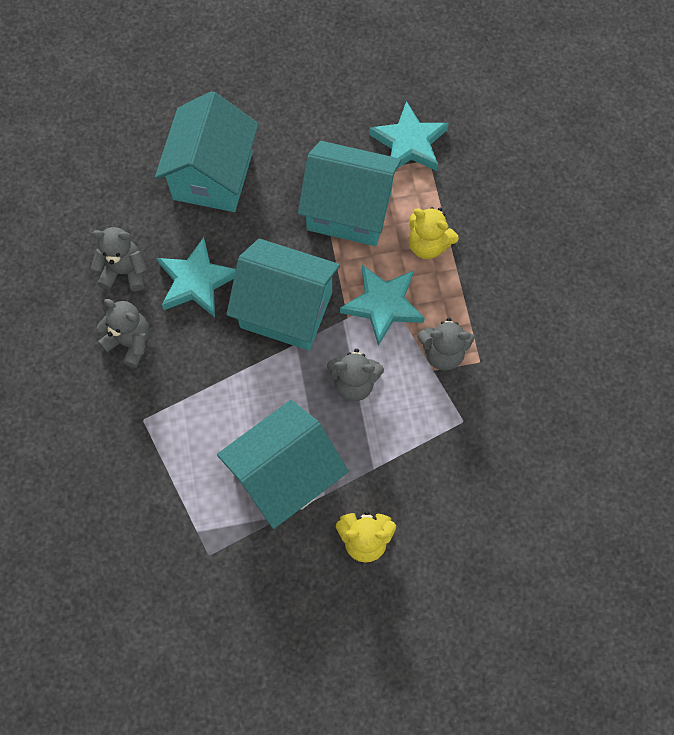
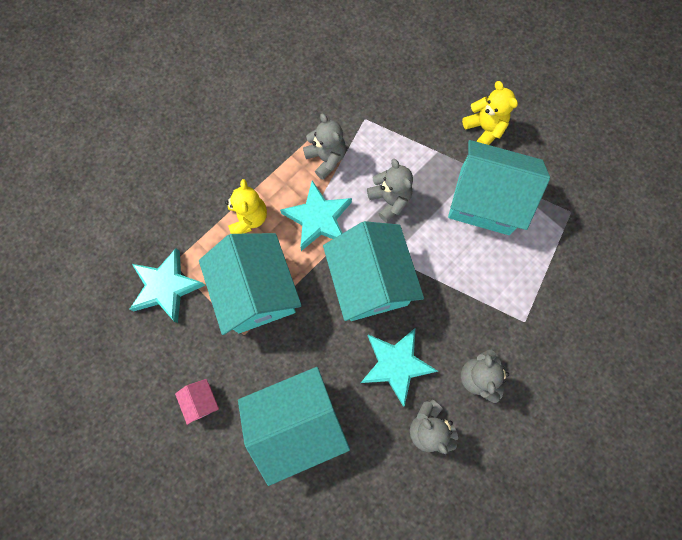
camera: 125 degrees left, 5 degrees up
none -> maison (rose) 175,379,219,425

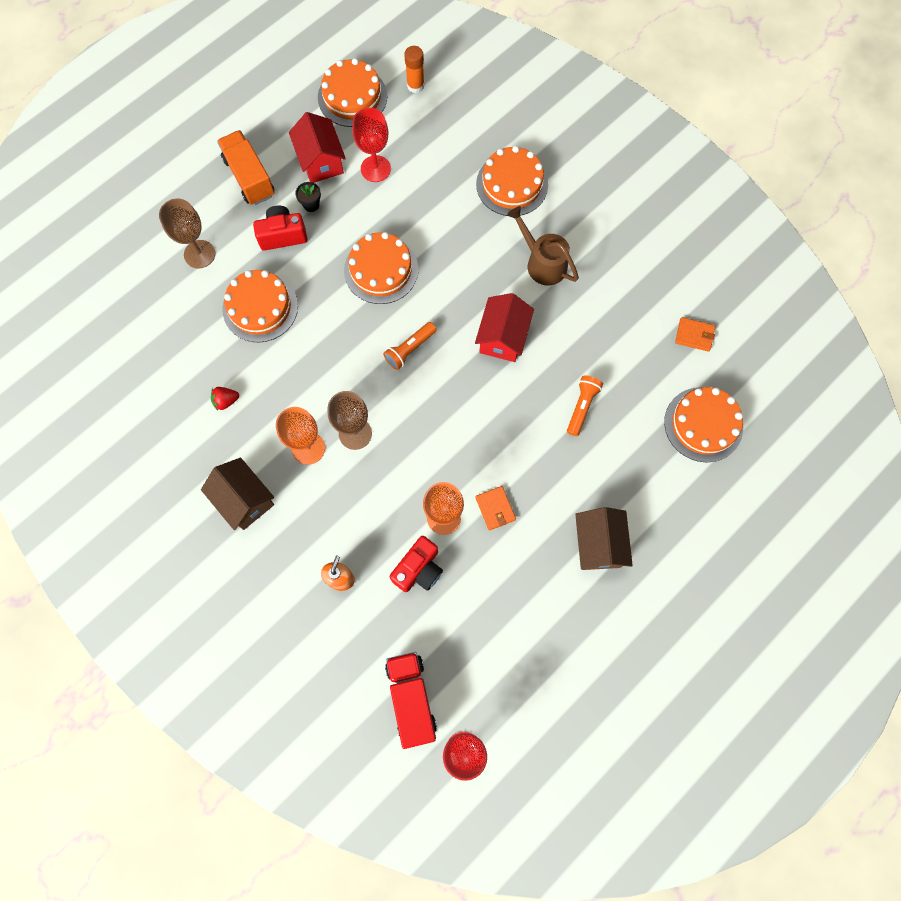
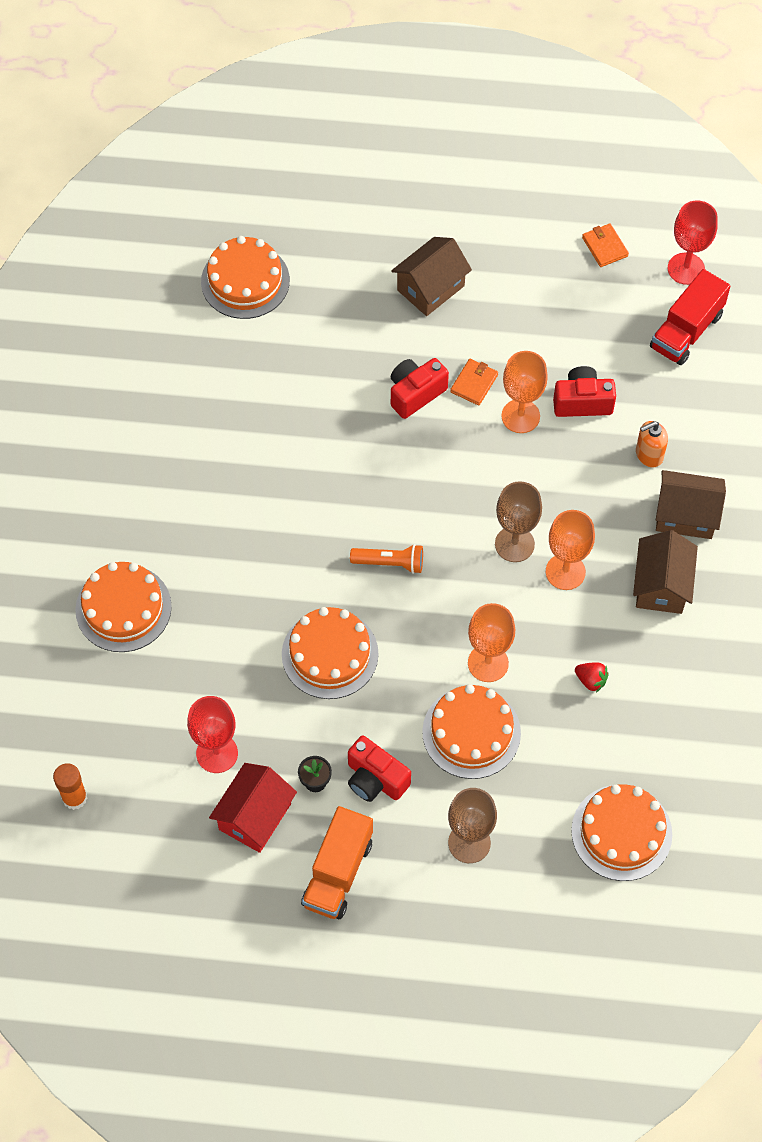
camera: 130 degrees left, 10 degrees down
none -> appareil photo (rouge) 391,358,449,419
none -> verre à pied (orange) 468,603,515,682
gâteau (orange) 318,58,387,127 -> gâteau (orange) 571,784,672,881, move
portefeuille (orange) 675,317,715,352 -> portefeuille (orange) 582,223,629,267, move
none -> maison (marron) 656,470,726,539
maison (rouge) 475,293,534,362 -> none
arrosoir (marron) 507,206,579,285 -> none
lampe de poche (orange) 567,376,603,436 -> none

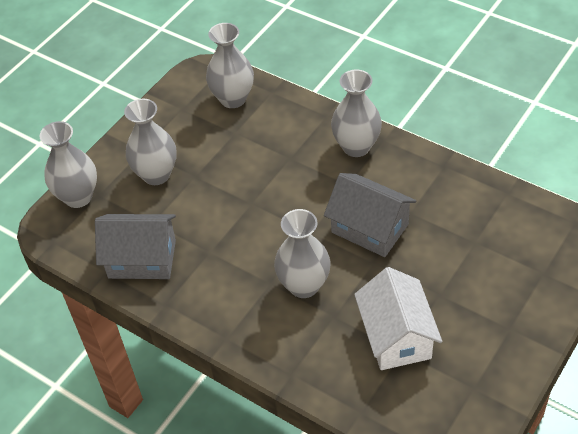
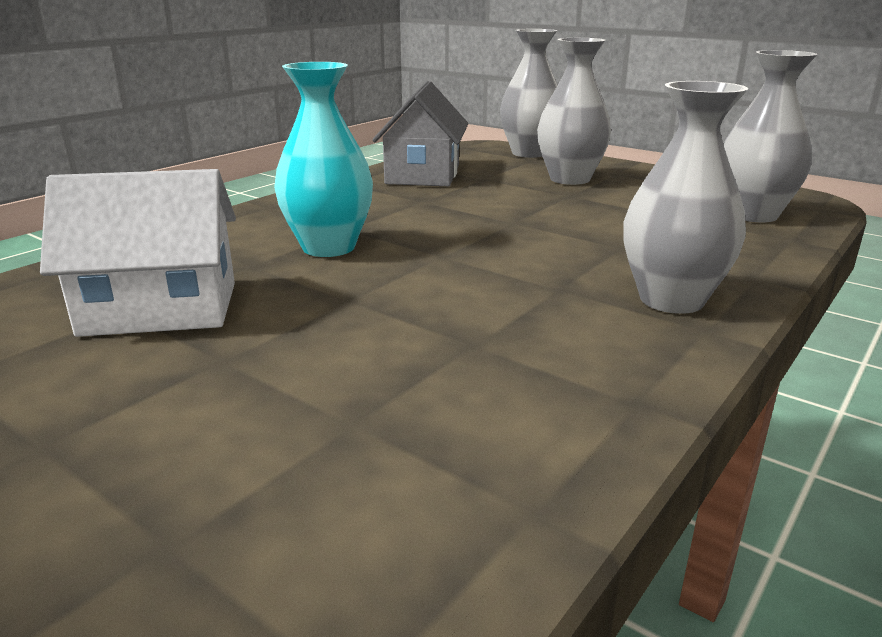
camera: 90 degrees right, 25 degrees down
vase (gris) 274,209,331,298 -> vase (turquoise) 274,62,373,257
maison (gris) 324,173,416,257 -> none

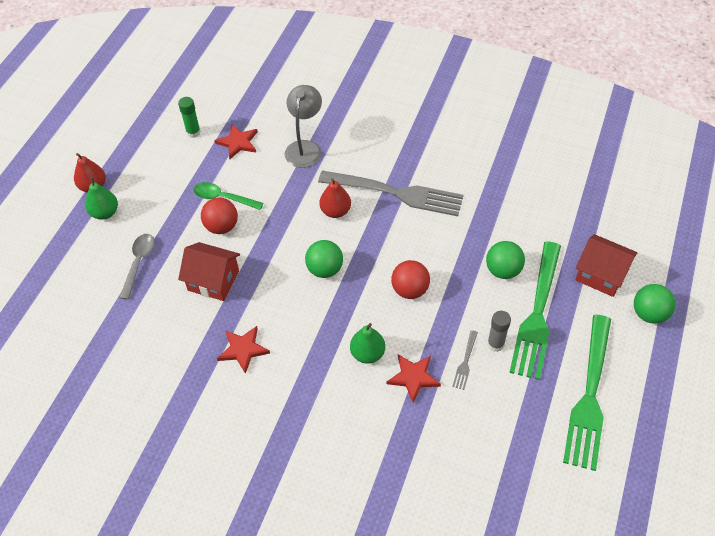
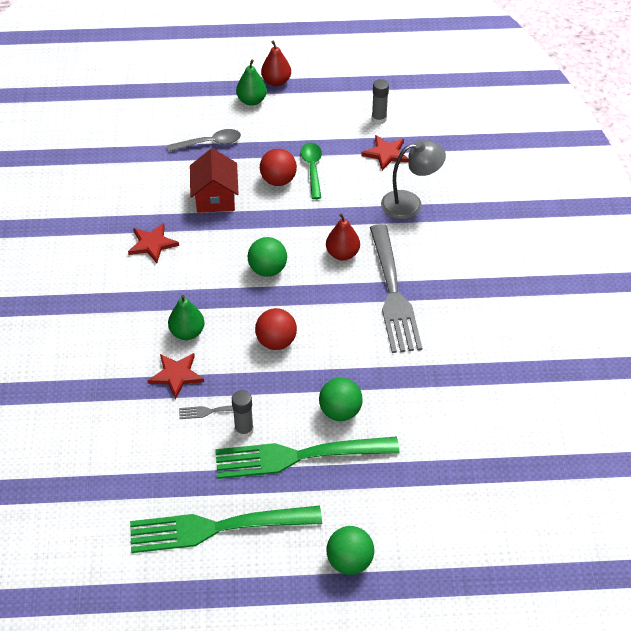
camera: 65 degrees right, 5 degrees down
bâton de colle (vert) 178,97,201,138 -> bâton de colle (gris) 372,79,389,124
maison (rouge) 575,234,637,297 -> none

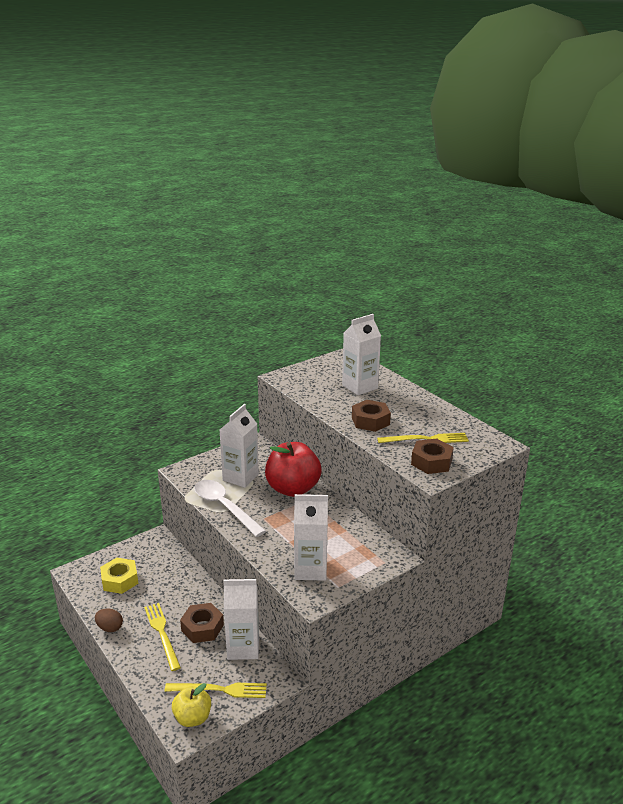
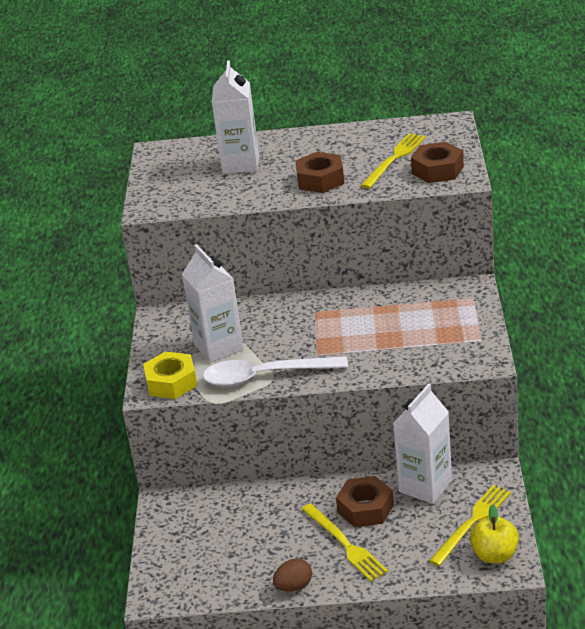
camera: 50 degrees left, 5 degrees up
écrou (jaune) 100,558,138,594 -> écrou (jaune) 143,351,197,399, move
fourchette (jaune) 144,603,181,671 -> fourchette (jaune) 302,503,388,581, 135 degrees counterclockwise
pomme (rouge) 265,442,322,497 -> none
brique de lait (blanc) 294,494,328,581 -> none

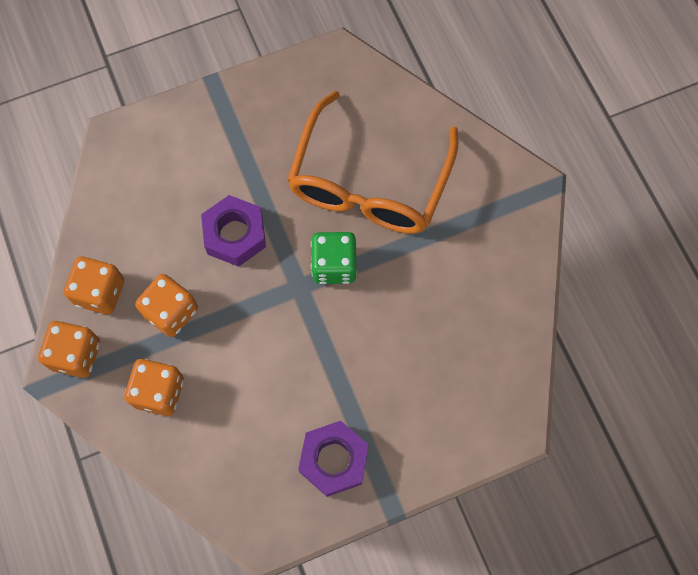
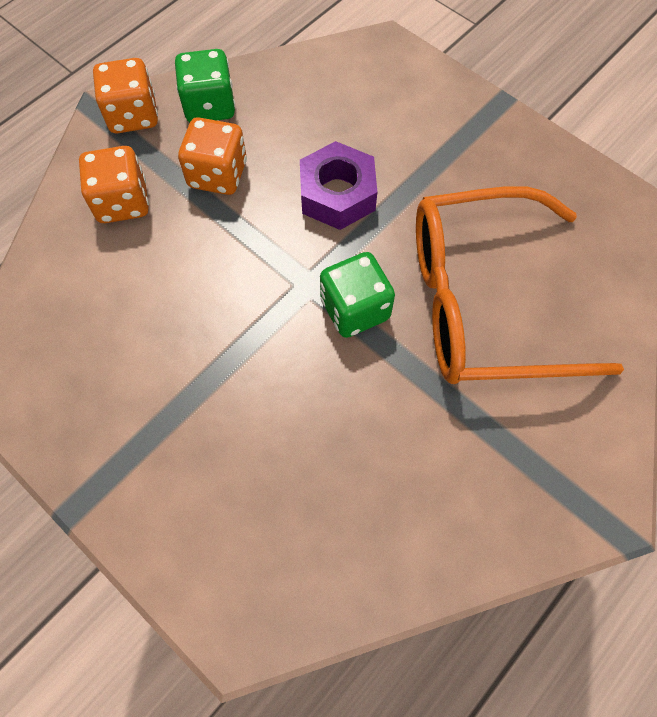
camera: 65 degrees right, 5 degrees down
dé (orange) 64,256,124,314 -> dé (vert) 175,49,235,122
écrou (violet) 298,421,369,497 -> none

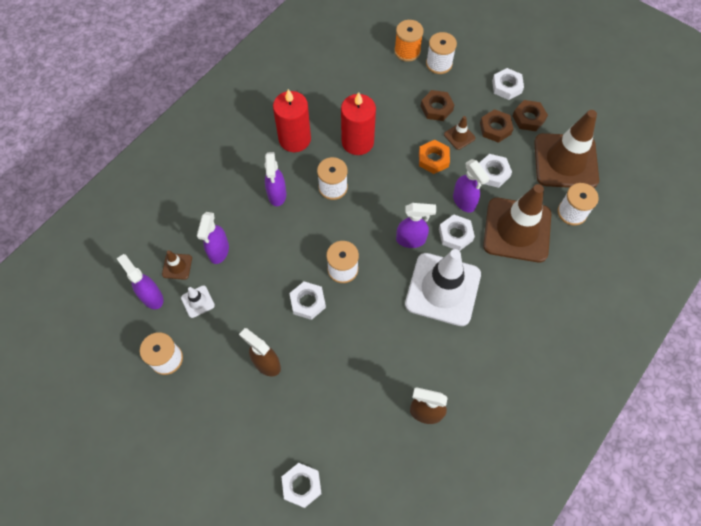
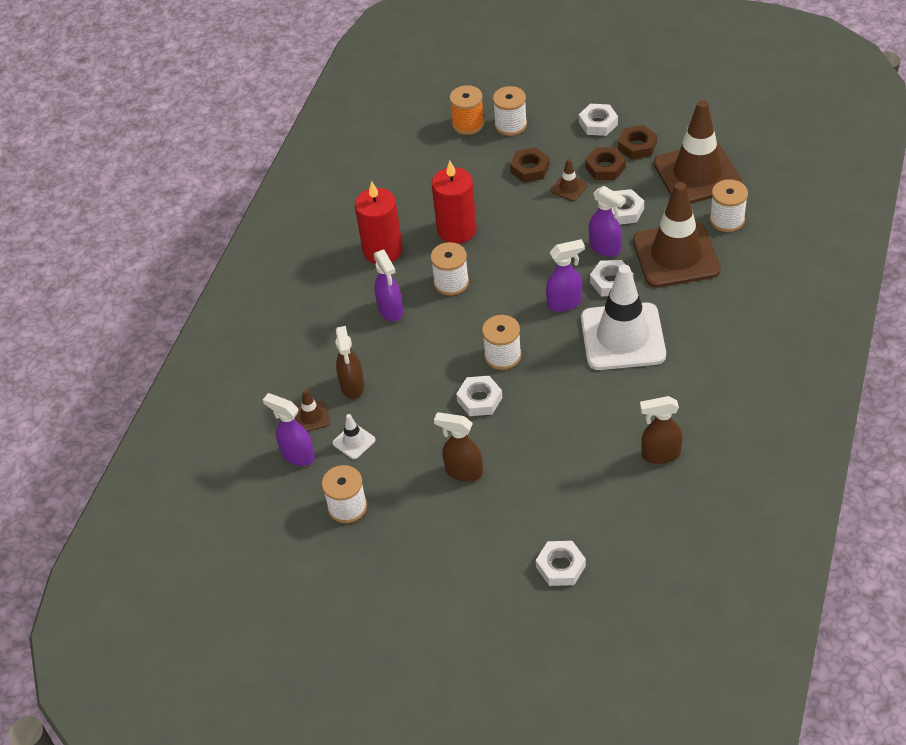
camera: 15 degrees left, 15 degrees down
vaporisateur (violet) 197,212,229,264 -> vaporisateur (marron) 335,326,364,399
écrou (orange) 419,140,450,174 -> none

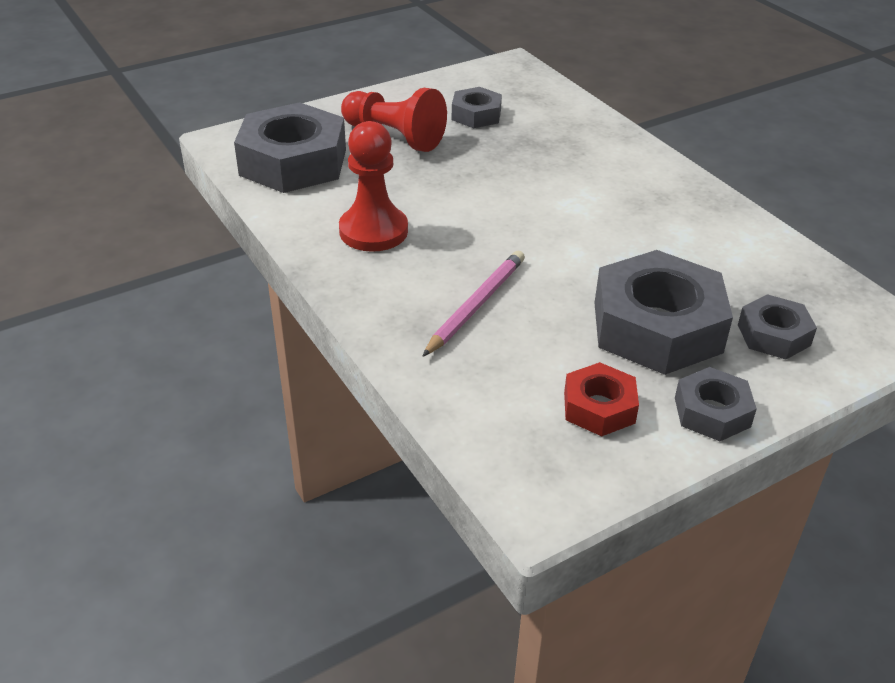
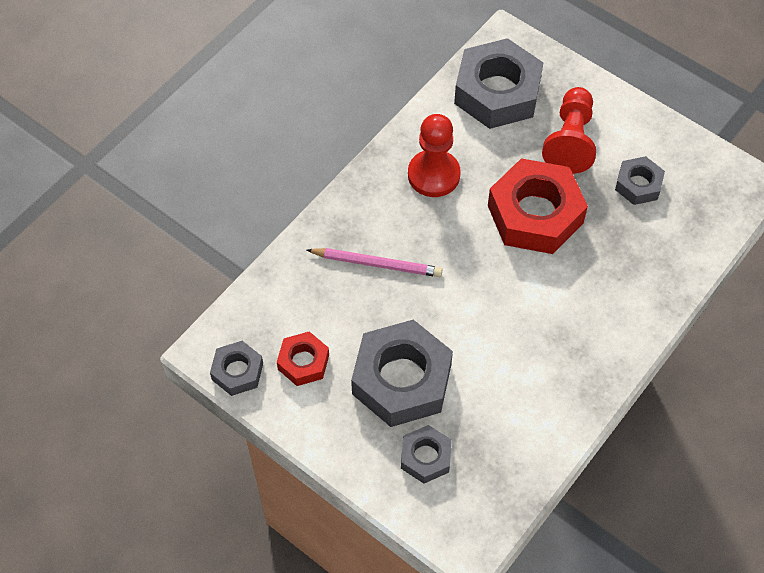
camera: 70 degrees right, 20 degrees up
écrou (gris) 675,367,757,441 -> écrou (gris) 210,341,263,396, move
none -> écrou (rouge) 488,158,588,254

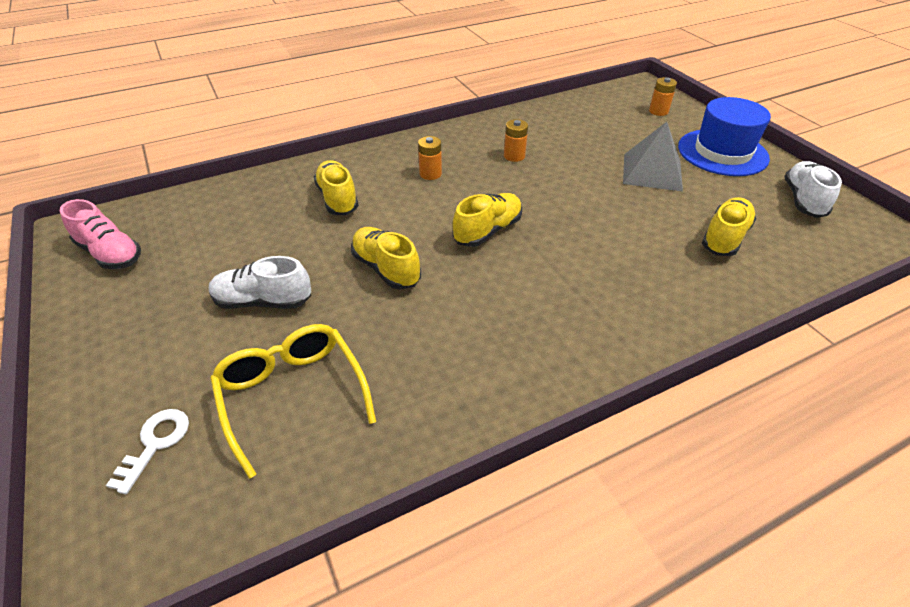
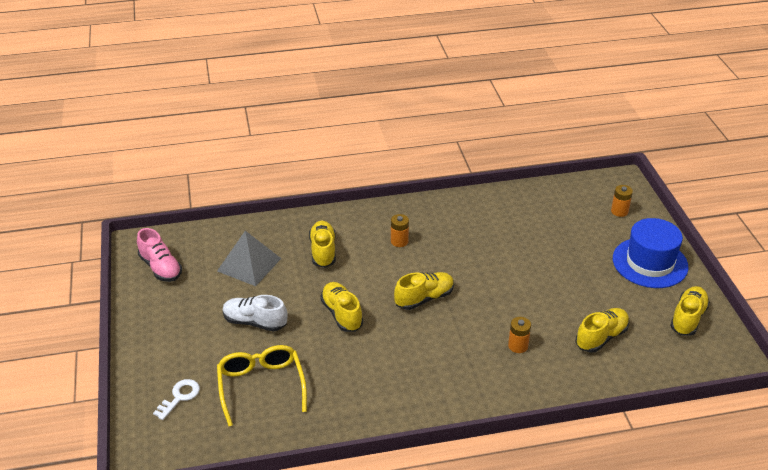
camera: 15 degrees right, 5 degrees down
pyramide (gris) 623,122,683,192 -> pyramide (gris) 217,231,281,286, move
pile (orange) 504,119,528,162 -> pile (orange) 508,317,531,353, move
chaussure (blanc) 784,161,842,218 -> chaussure (jaune) 670,286,710,336

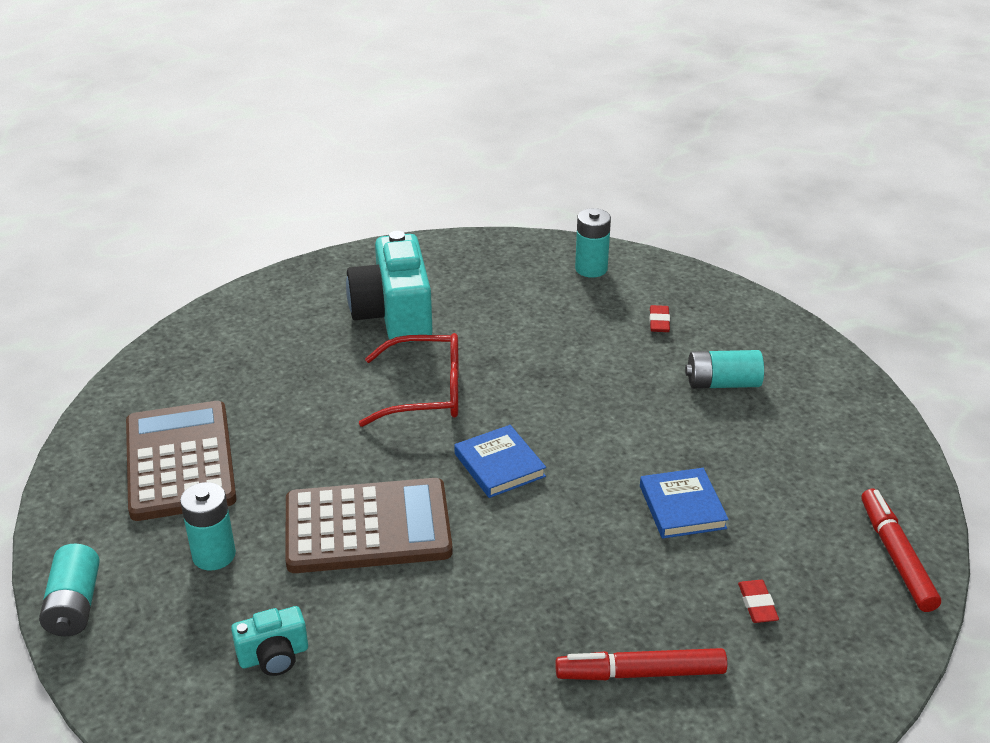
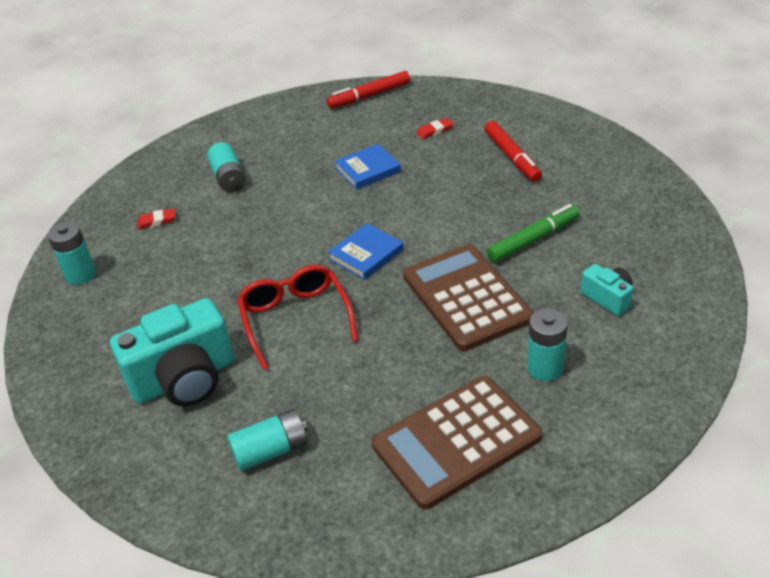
camera: 105 degrees left, 5 degrees up
pile (turquoise) 39,543,100,636 -> pile (turquoise) 227,409,308,471, move
none -> feutre (vert) 487,204,580,262

